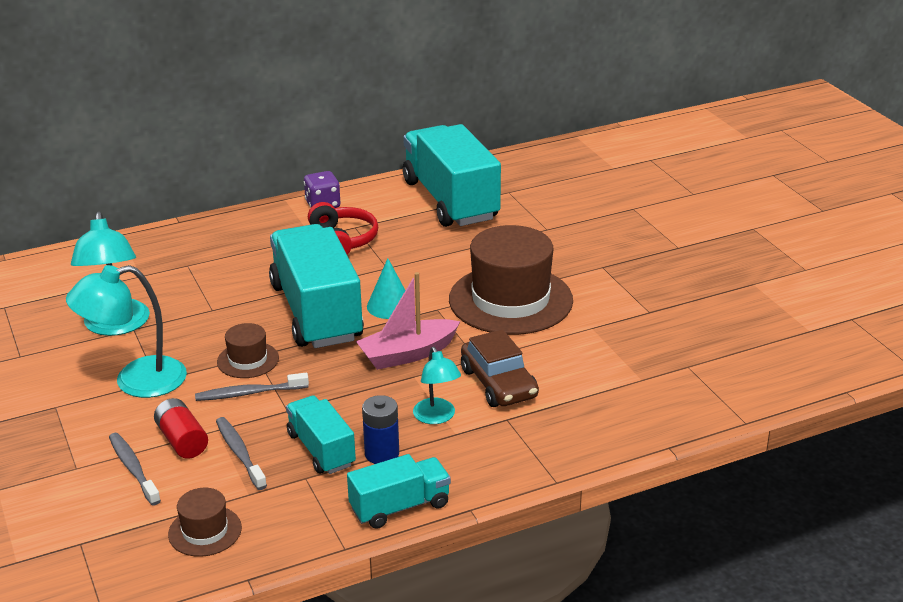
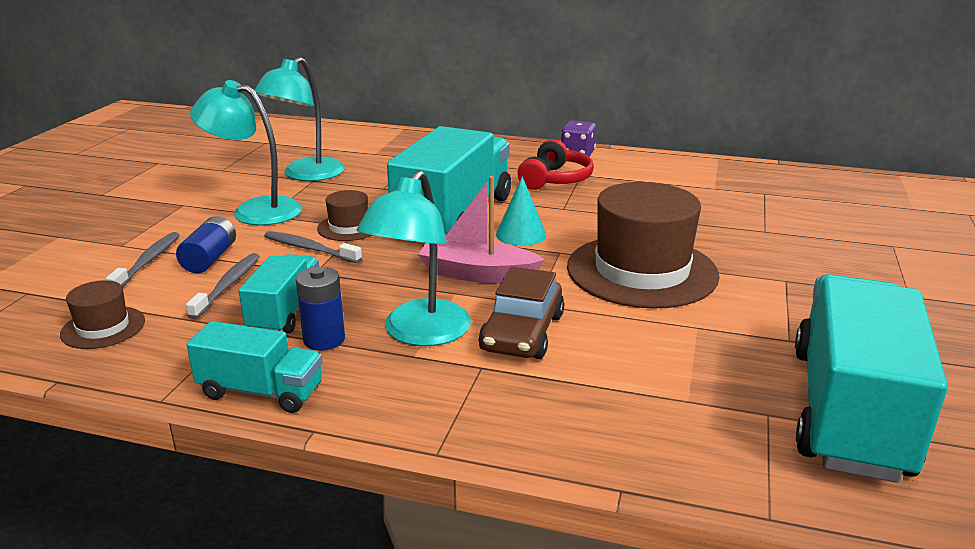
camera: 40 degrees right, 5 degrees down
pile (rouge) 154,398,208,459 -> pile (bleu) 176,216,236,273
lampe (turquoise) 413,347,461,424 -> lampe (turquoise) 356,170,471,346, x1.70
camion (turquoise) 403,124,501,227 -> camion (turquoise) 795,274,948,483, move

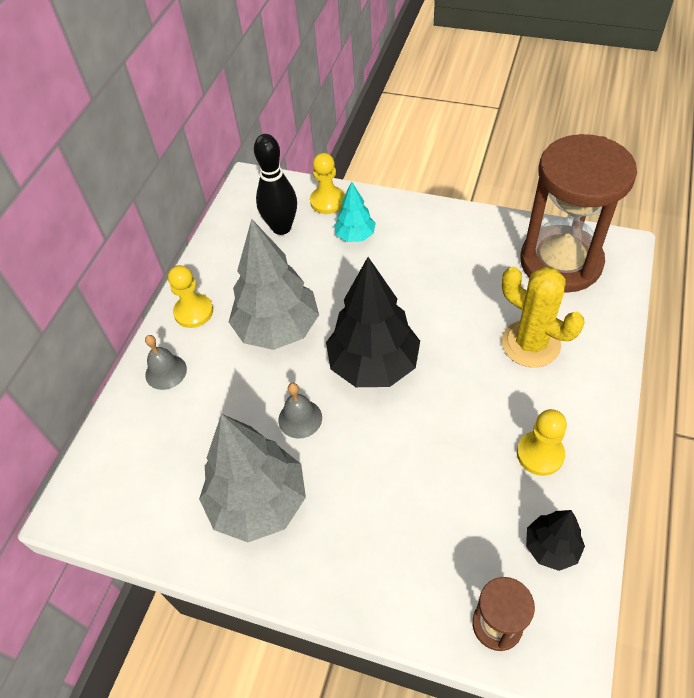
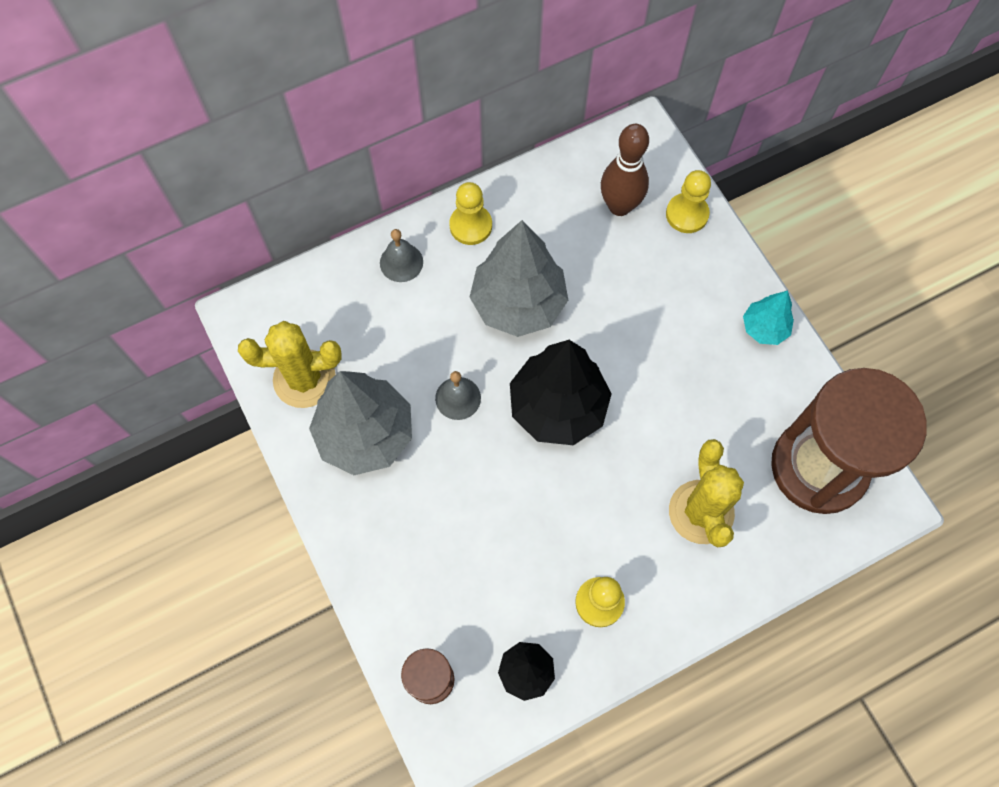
camera: 40 degrees right, 15 degrees up
none -> cactus (jaune) 238,321,342,408
quille (noir) 254,134,297,235 -> quille (marron) 601,124,649,216
arbre (turquoise) 334,181,376,242 -> arbre (turquoise) 743,290,794,345, move

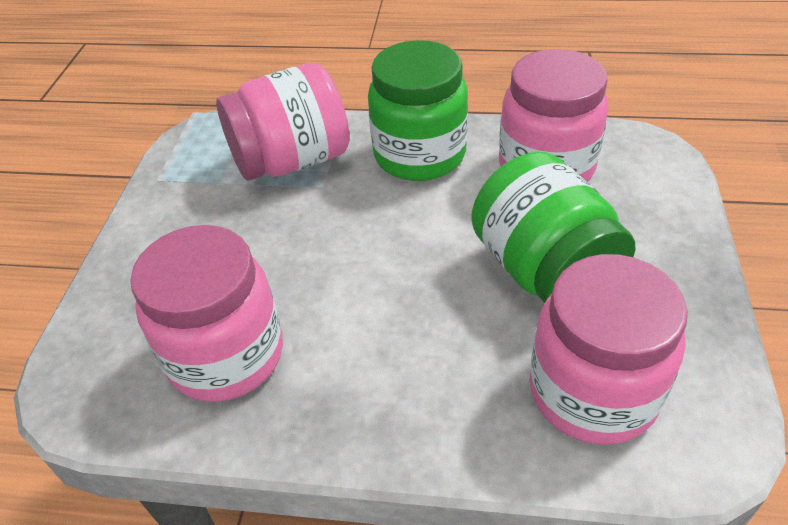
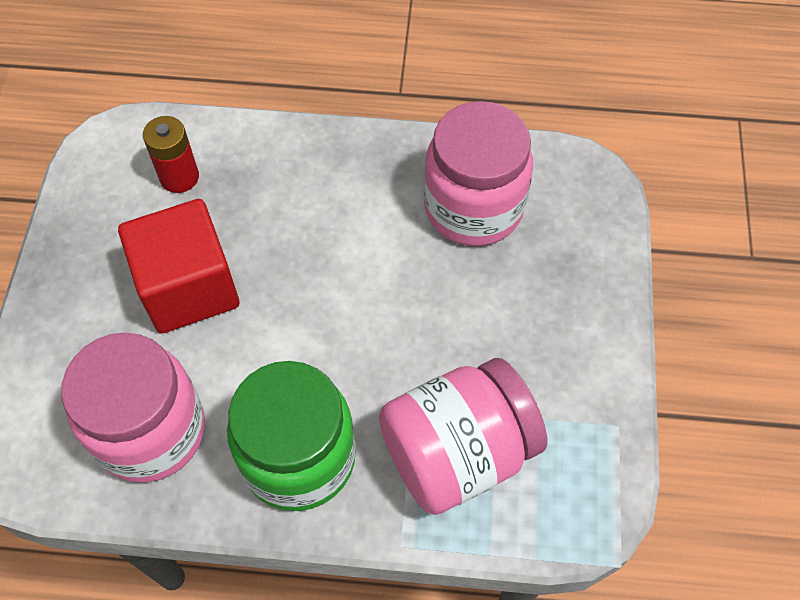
camera: 175 degrees right, 15 degrees up
bocal (vert) 471,152,636,303 -> cube (rouge) 118,199,239,334
bocal (rose) 530,254,688,445 -> pile (rouge) 143,116,199,193

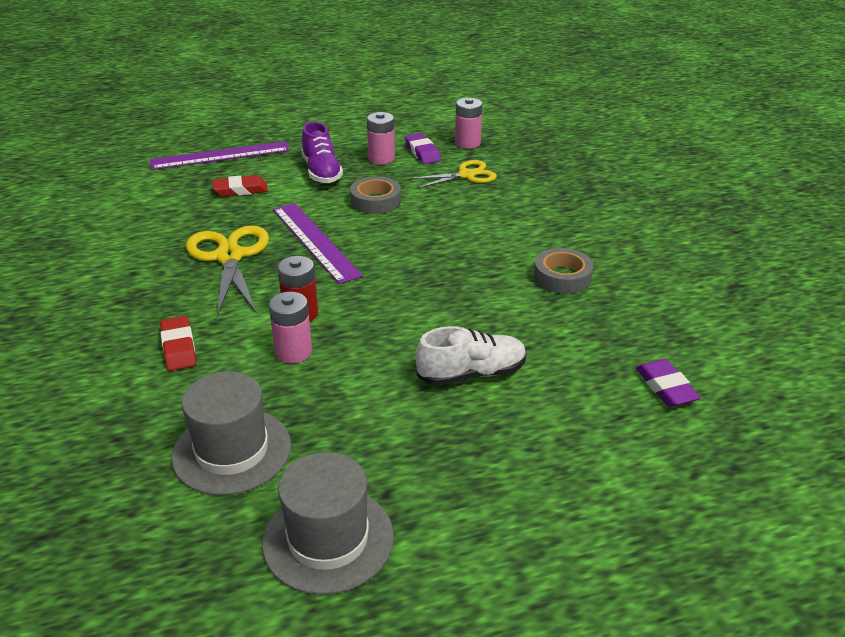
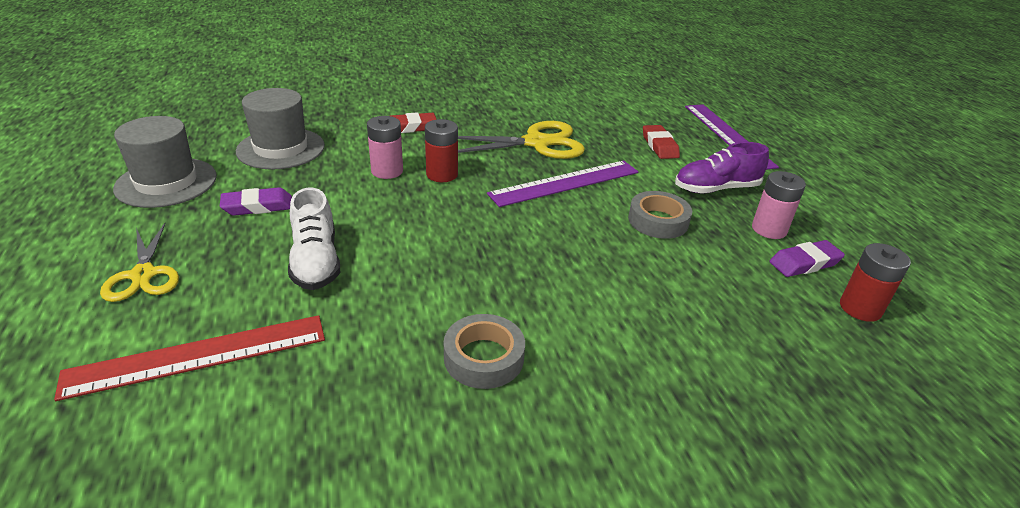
camera: 90 degrees right, 0 degrees up
none -> règle (rouge) 54,315,325,401
ciseaux (jaune) 409,160,497,189 -> ciseaux (jaune) 100,223,179,302, move
gomme (violet) 636,359,701,407 -> gomme (violet) 220,187,292,216, move
pile (rose) 455,98,482,149 -> pile (rouge) 840,243,911,322

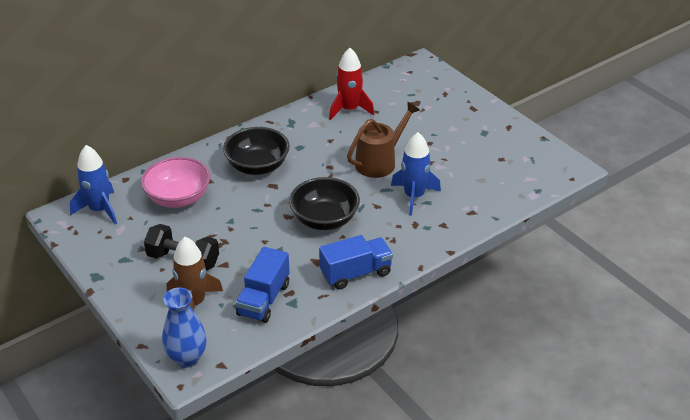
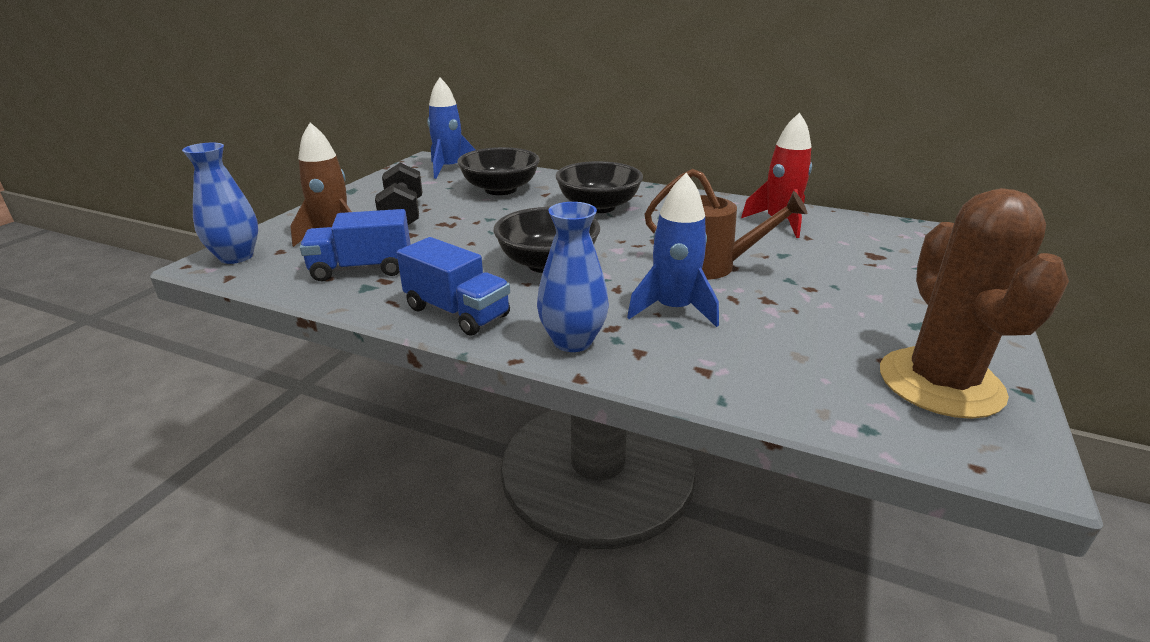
camera: 60 degrees right, 10 degrees down
bol (rose) 141,157,210,208 -> bol (noir) 457,147,540,195
none -> vase (bleu) 537,202,609,352
none -> cactus (marron) 880,188,1069,419

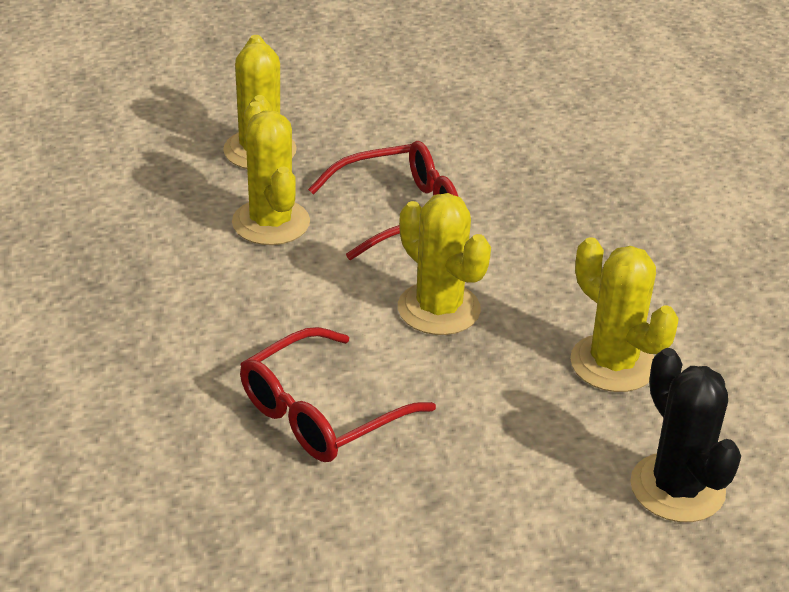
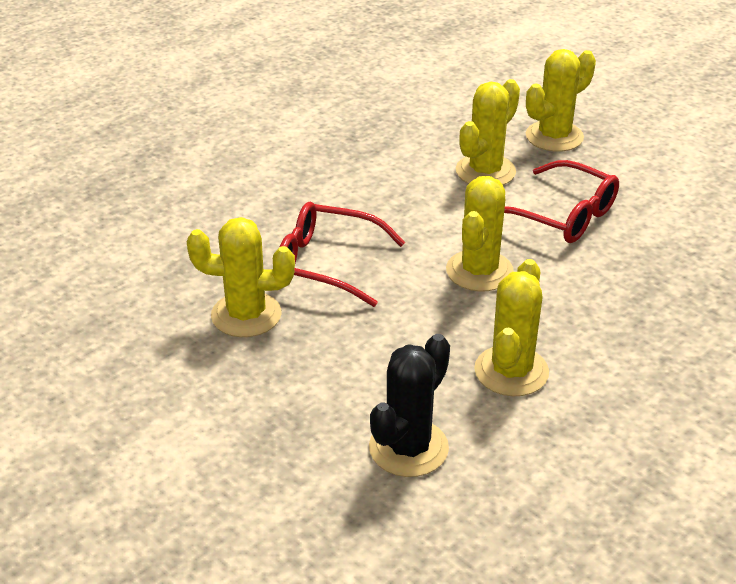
camera: 60 degrees right, 0 degrees up
none -> cactus (jaune) 187,217,295,337

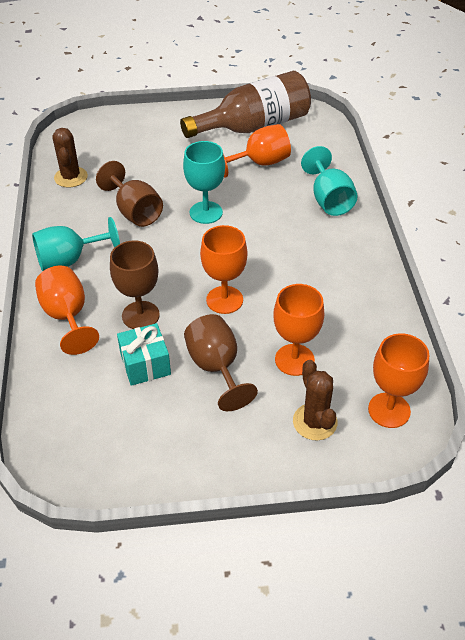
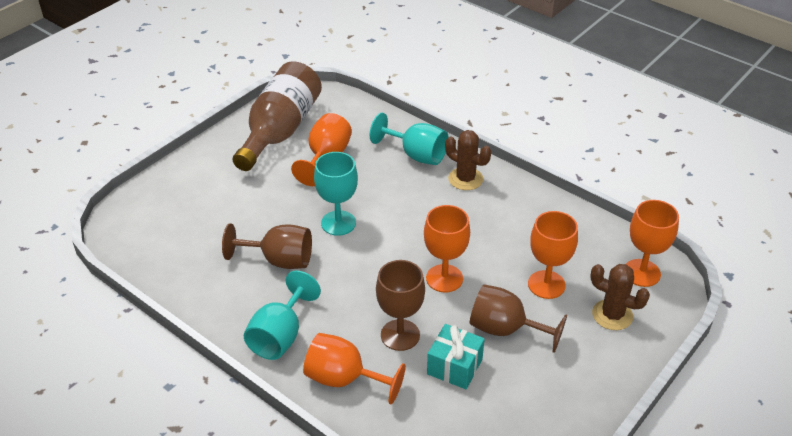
camera: 45 degrees left, 5 degrees down
cactus (marron) 53,128,88,188 -> cactus (marron) 445,130,491,190, move

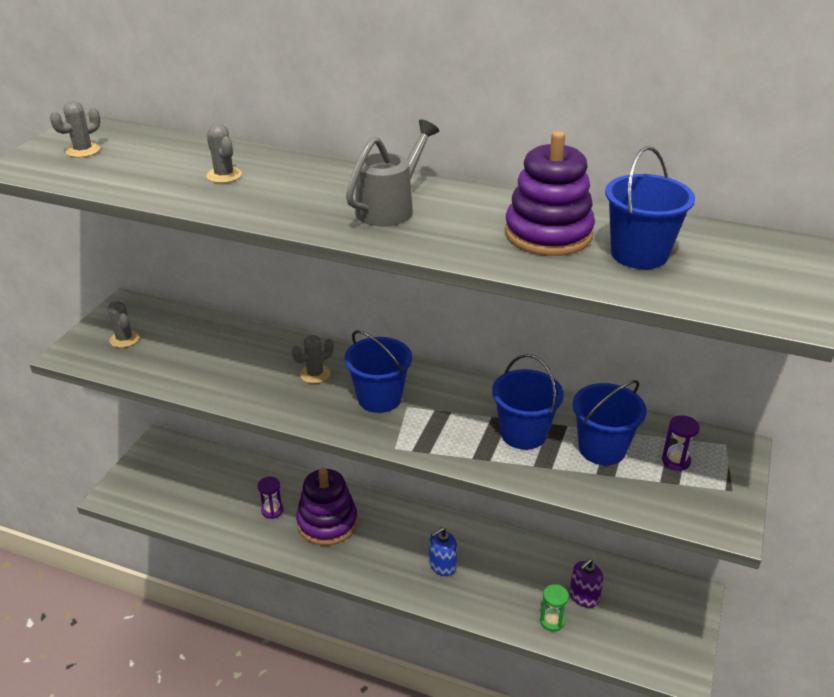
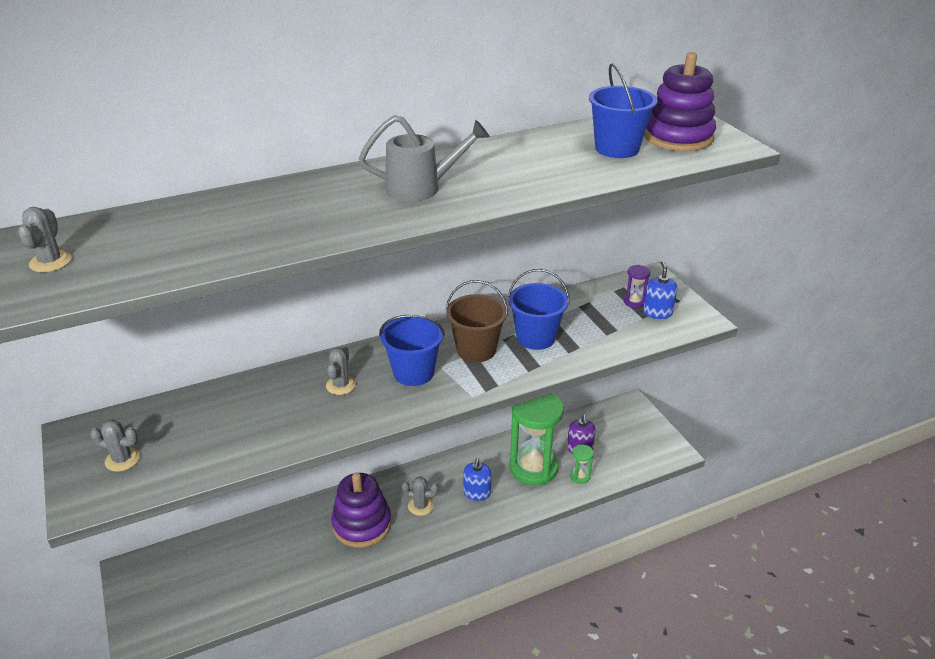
camera: 45 degrees left, 0 degrees up
arrosoir (gris) 346,120,439,227 -> arrosoir (gris) 359,115,490,201, 90 degrees clockwise
cactus (gris) 206,124,242,183 -> cactus (gris) 401,477,439,516, move
none -> seau (marron) 446,280,508,362
none -> sablier (vert) 509,393,564,486
none -> distributeur de savon (bleu) 643,261,677,319
jouet à empiler (violet) 505,131,595,256 -> jouet à empiler (violet) 644,52,716,151, move
sablier (violet) 258,476,283,519 -> none
seau (bleu) 573,380,647,465 -> none

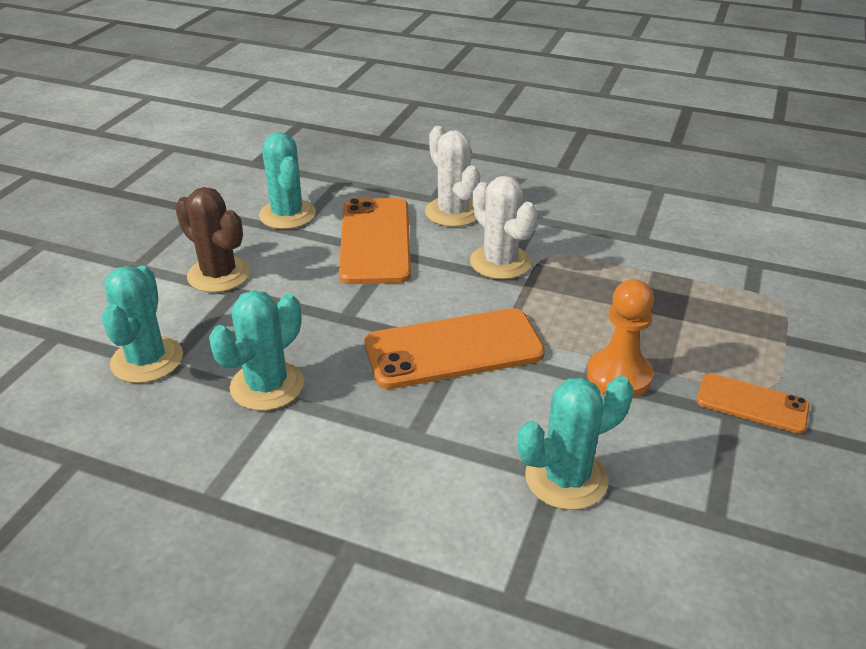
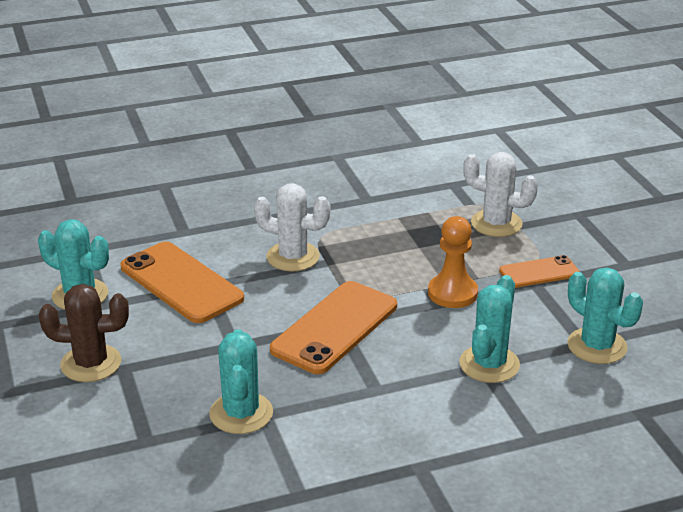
camera: 40 degrees left, 5 degrees down
cactus (blanc) 425,126,480,227 -> cactus (blanc) 463,152,538,237, move
cactus (turquoise) 102,266,183,383 -> cactus (turquoise) 567,267,643,364, move

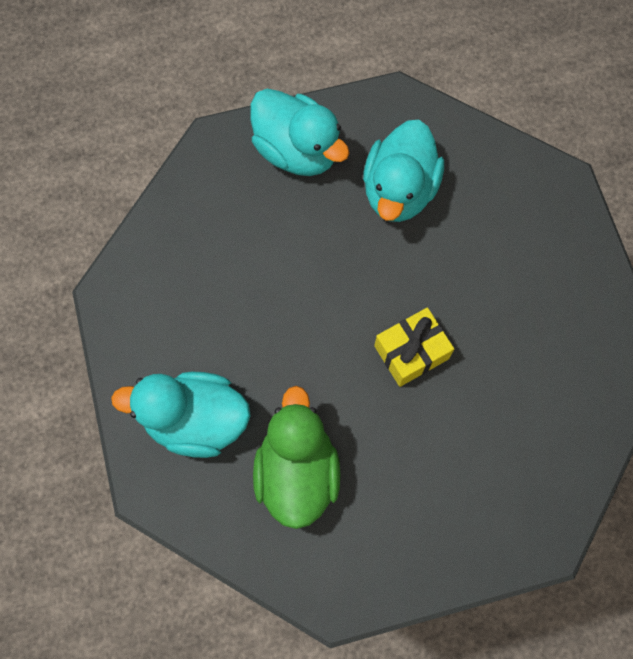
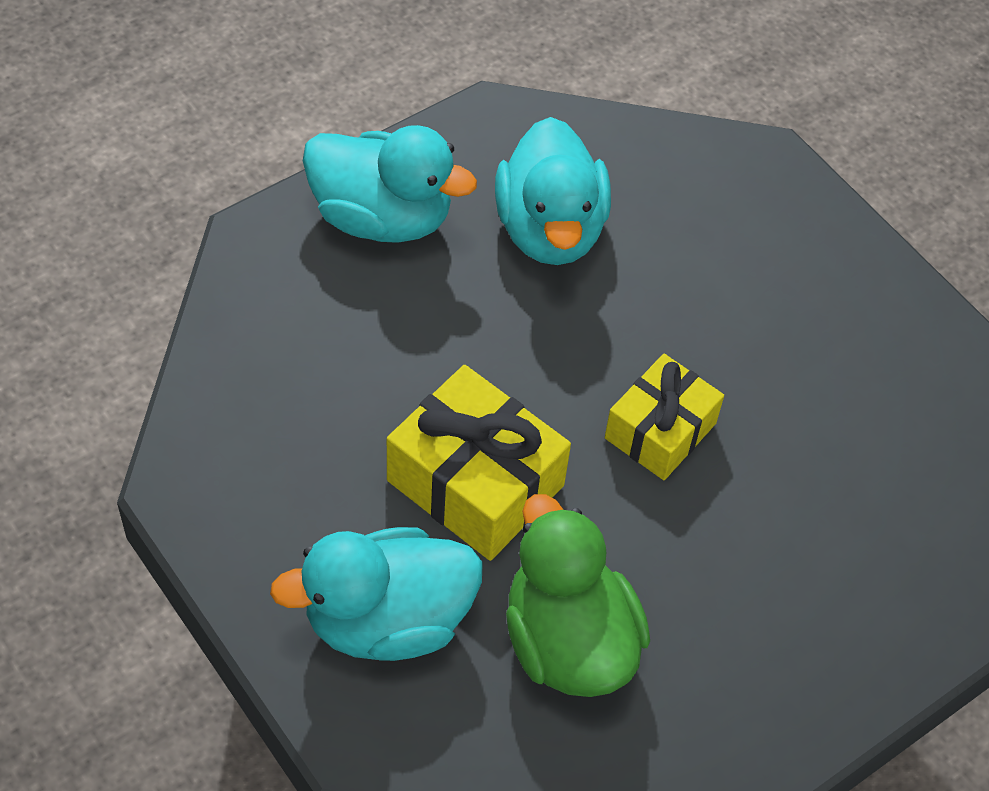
camera: 25 degrees left, 15 degrees down
none -> cadeau (jaune) 387,365,571,561

